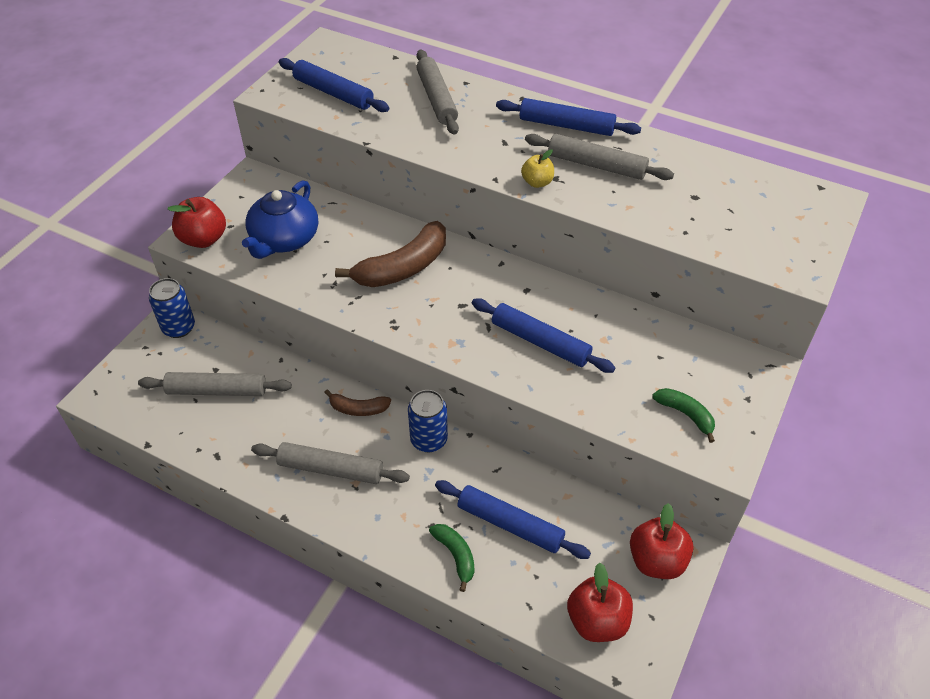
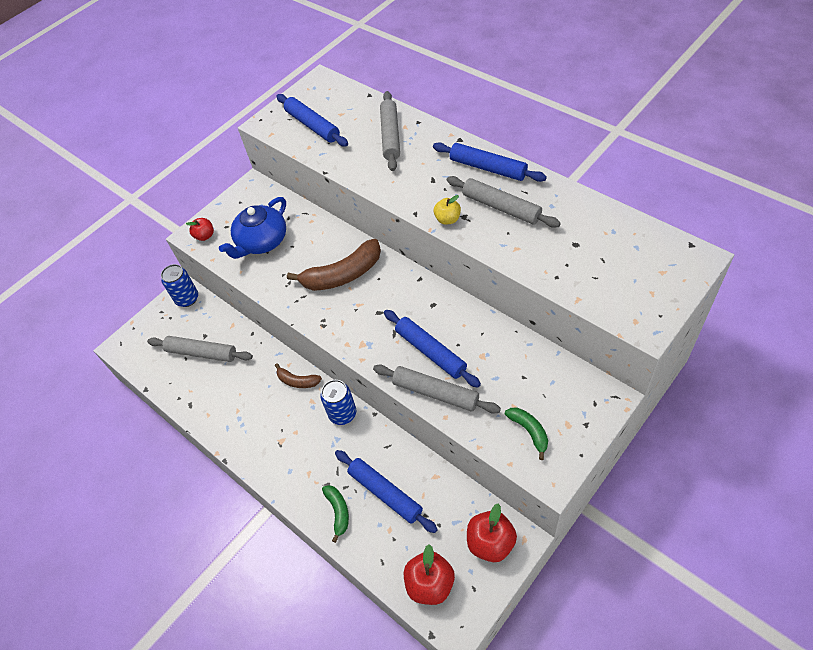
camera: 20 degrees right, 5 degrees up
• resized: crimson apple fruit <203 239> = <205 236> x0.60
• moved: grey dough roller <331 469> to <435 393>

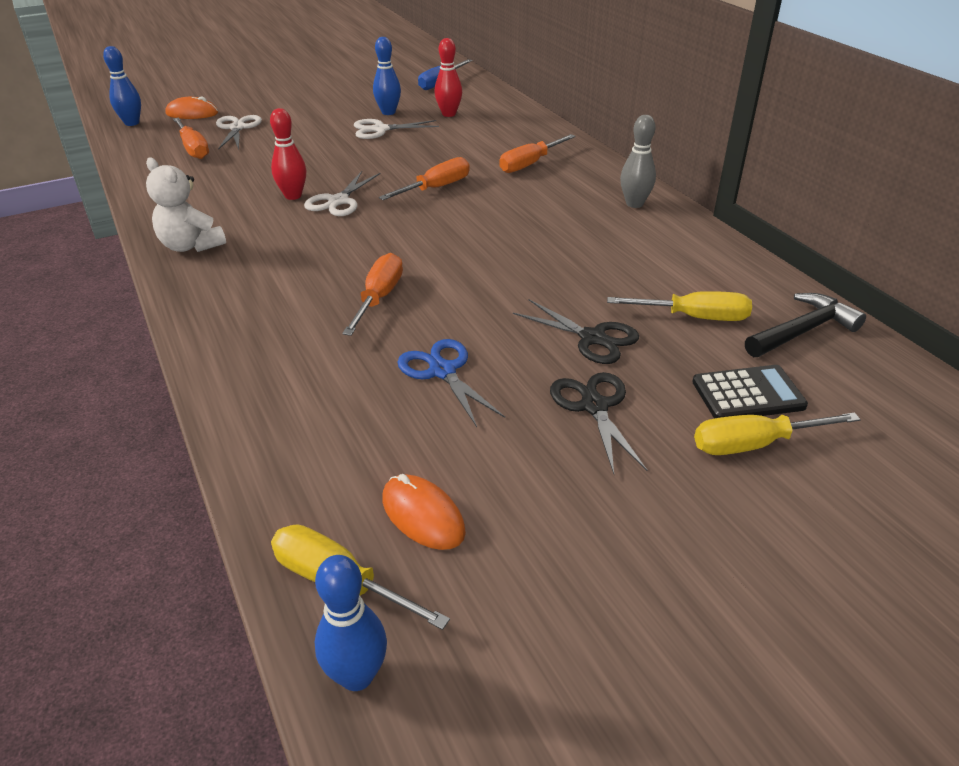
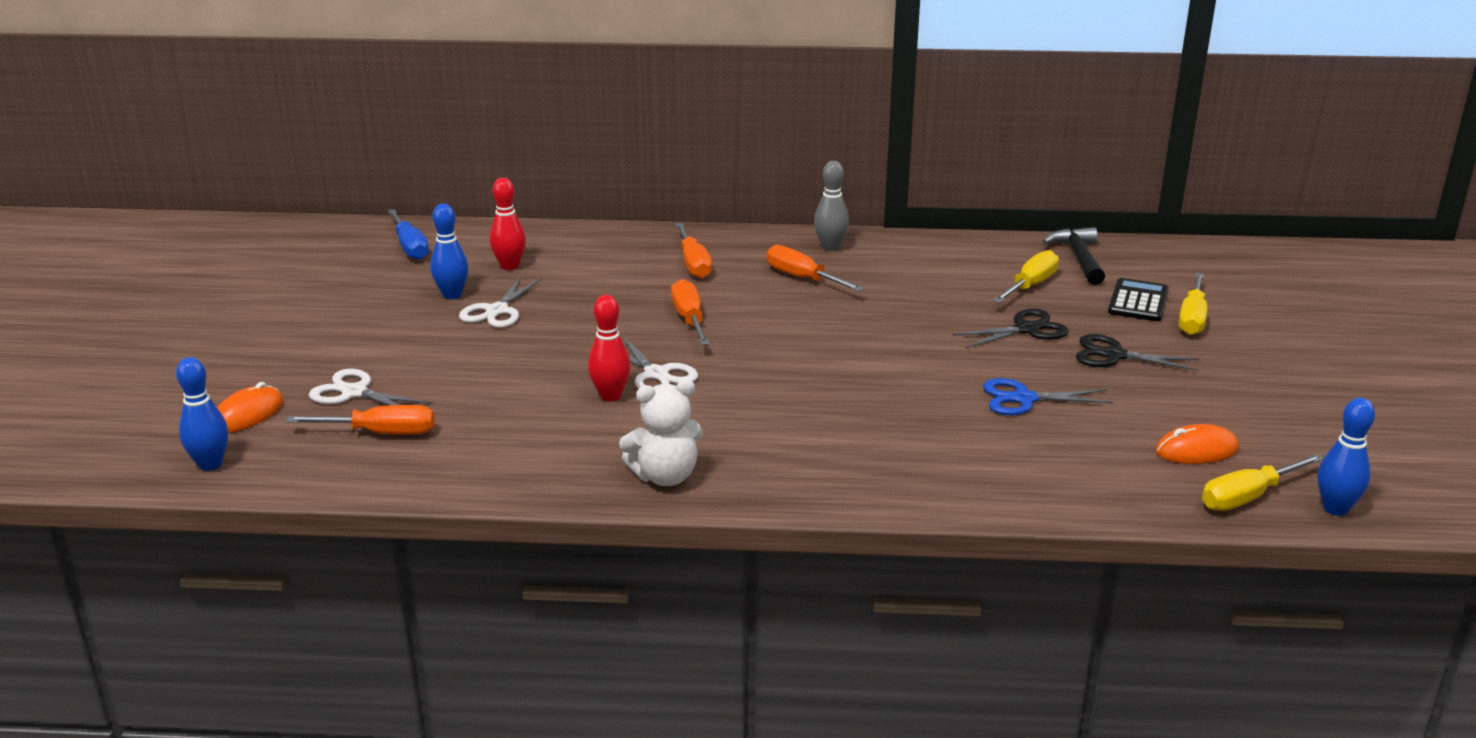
camera: 60 degrees left, 10 degrees down
• moved: bright orange flat screwdriver <378 298> to <803 278>

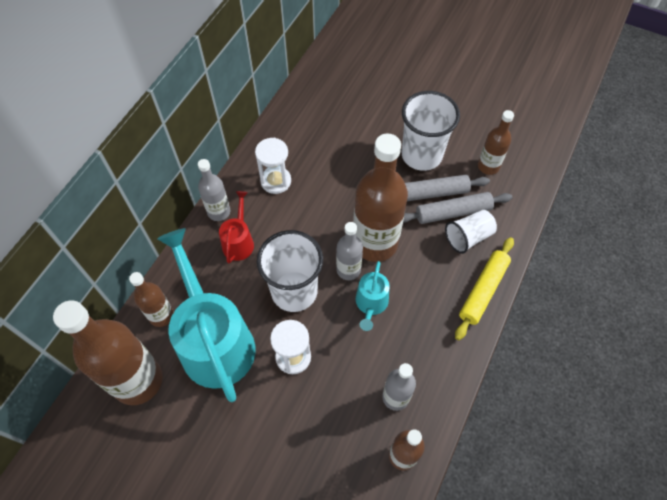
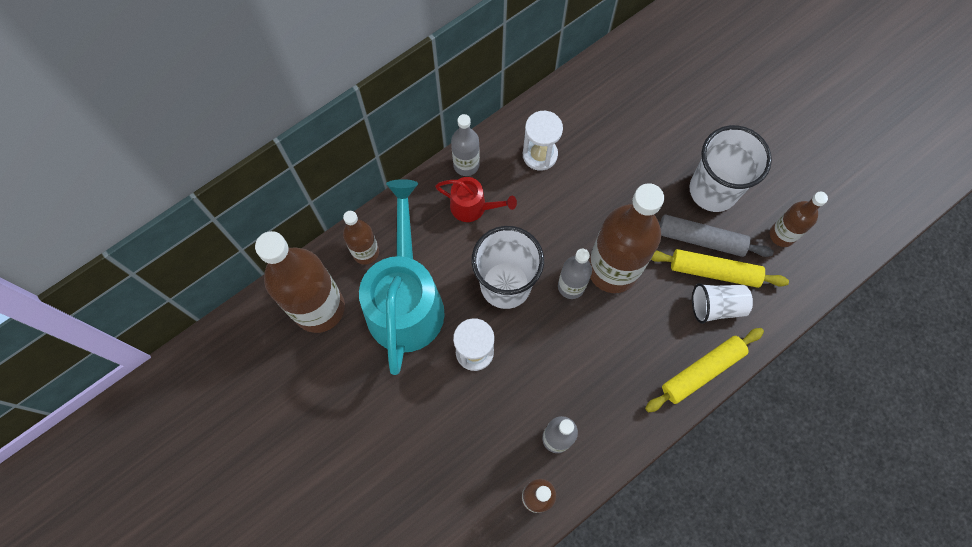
camera: 25 degrees right, 10 degrees up
• turned: crimson sprinkling can <239 242> = <473 207> 75 degrees clockwise
• recoloured: grey dough roller <453 212> to golden dough roller <714 271>
• removed: aqua sprinkling can <371 304>

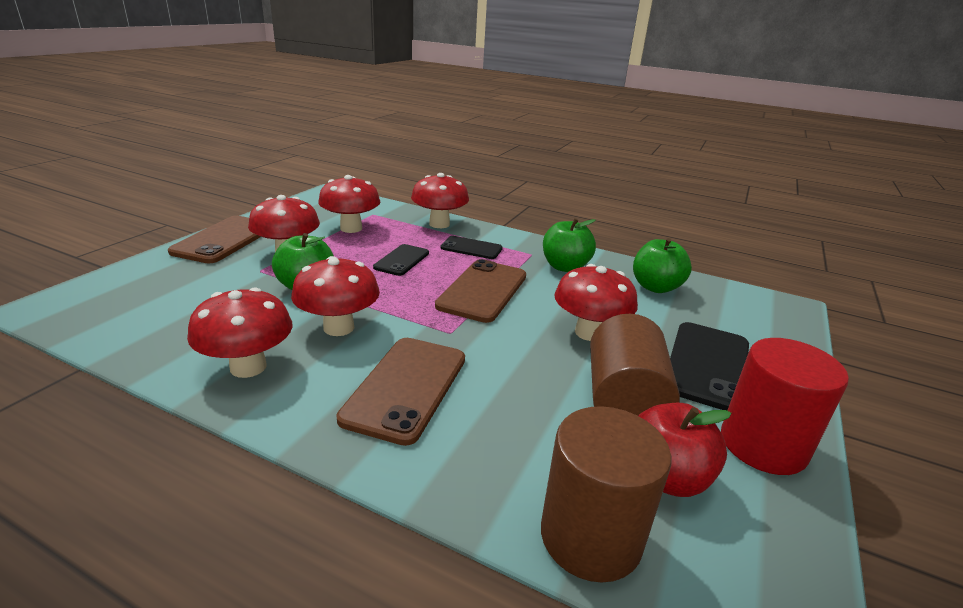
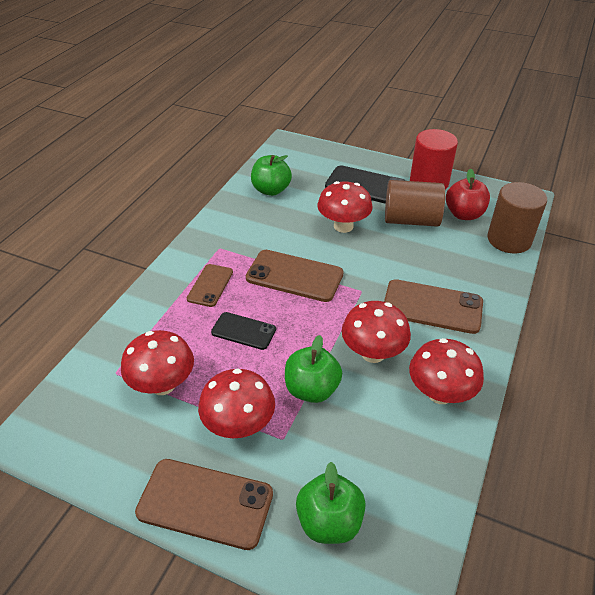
camera: 90 degrees left, 15 degrees up
• recoloured: ebony smartphone <471 248> to russet smartphone <210 285>
• moved: emerald apple fruit <565 267> to <329 522>
• removed: crimson toadstool <439 224>

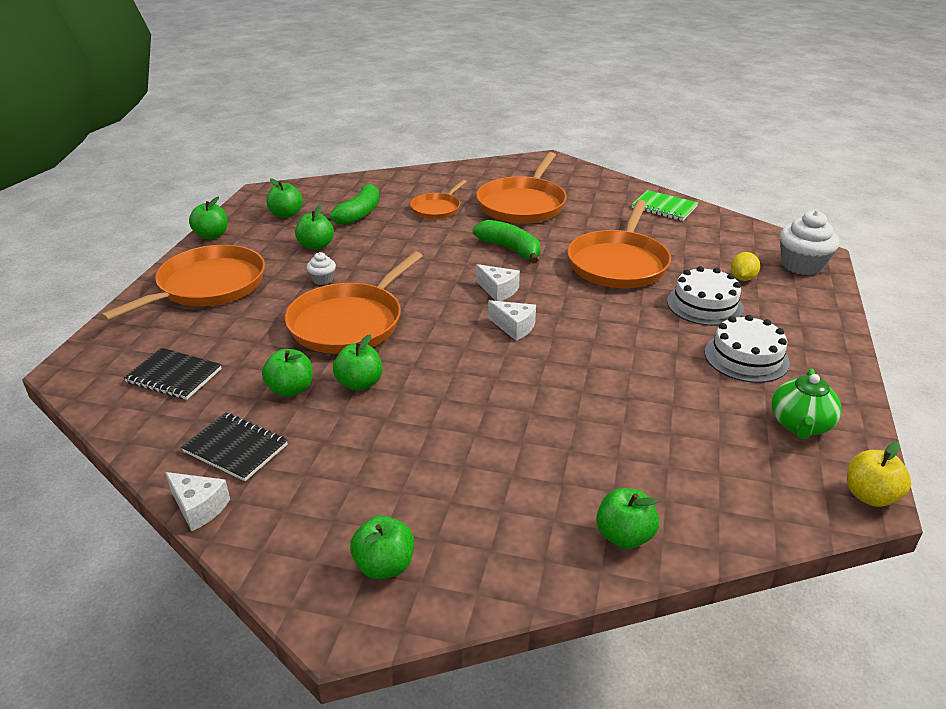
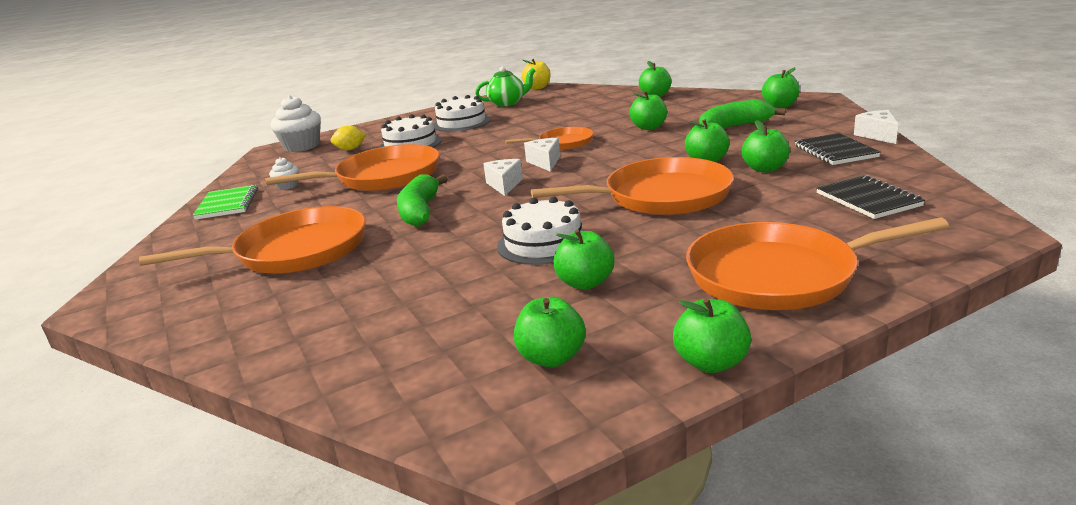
camera: 130 degrees left, 10 degrees down
• moved: snow-white cupcake <322 279> to <287 186>
• added: snow-white cake <543 243>
• moved: bright orange skillet <437 208> to <563 143>
• added: emerald apple fruit <649 127>
• moved: emerald toy banana <358 214> to <735 127>

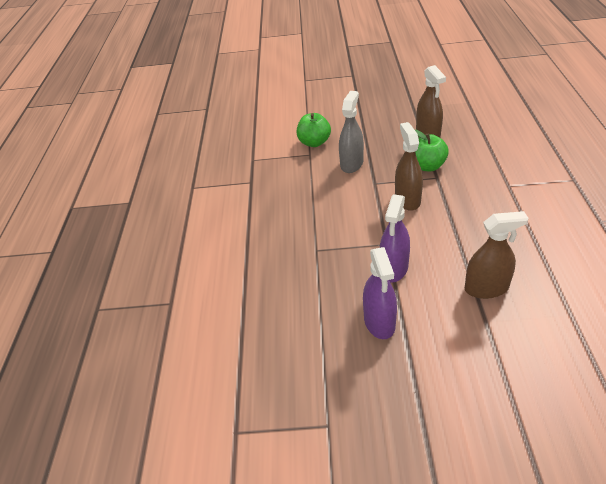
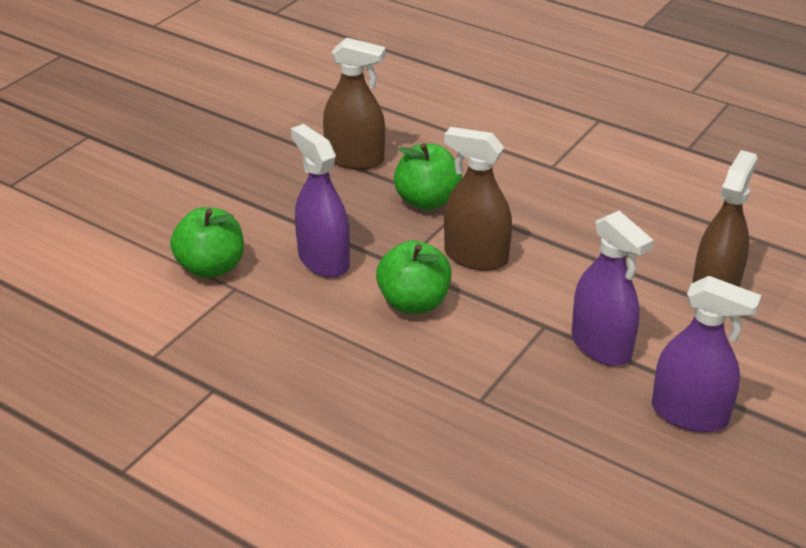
camera: 60 degrees left, 5 degrees down
• recoloured: grey sprayer <351 164> to royal purple sprayer <323 260>
• added: emerald apple fruit <414 302>

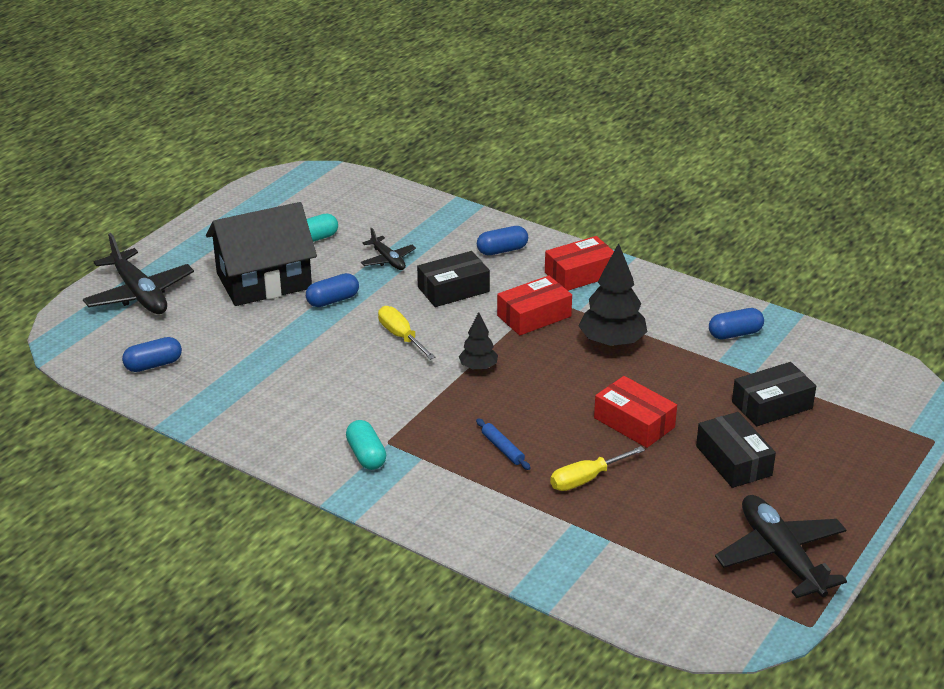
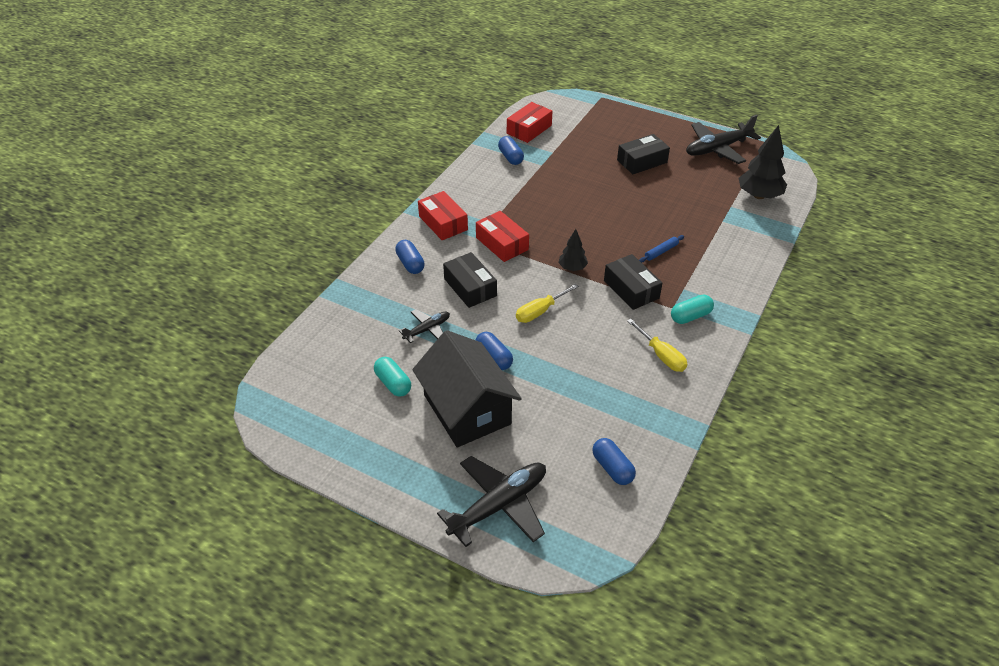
camera: 95 degrees left, 10 degrees up
• moved: crimson parcel <634 422> to <529 129>
• moved: ebony parcel <772 405> to <631 289>
• moved: golden flat screwdriver <587 479> to <661 355>
• moved: ebony tree <612 343> to <759 195>

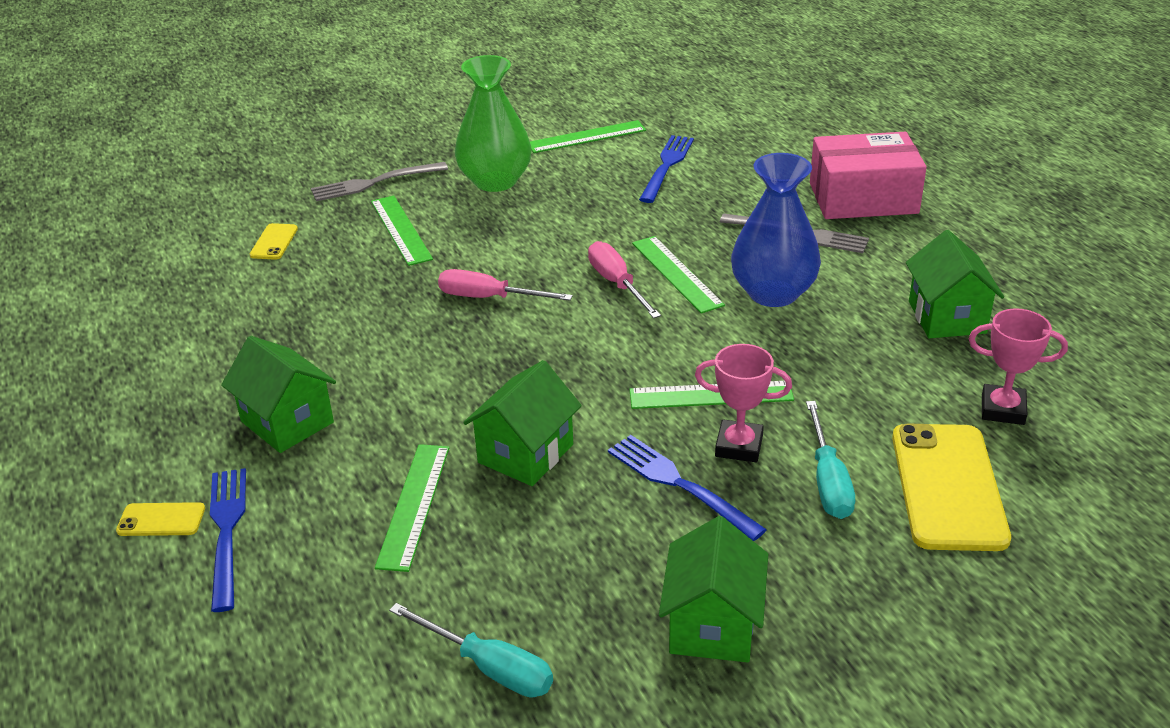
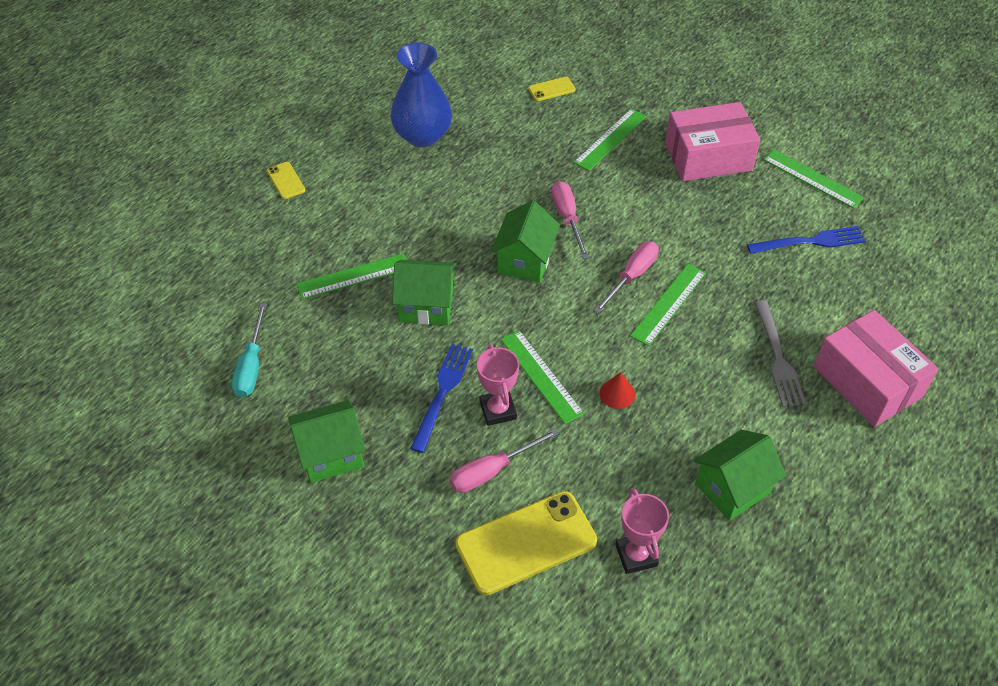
camera: 60 degrees right, 15 degrees up
• moved: blue flower vase <773 293> to <422 135>
• recoloured: aqua flat screwdriver <828 481> to pink flat screwdriver <491 471>
• moved: emerald house <287 422> to <525 261>
• added: crimson cone shape <617 394>
• replaced: emerald flower vase <495 181> to pink parcel <708 157>
• removed: blue dinner fork <226 532>
• removed: grey dinner fork <375 183>

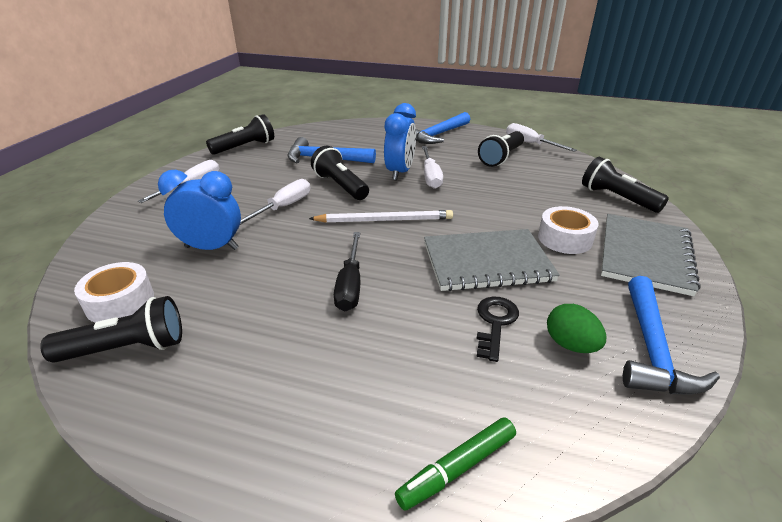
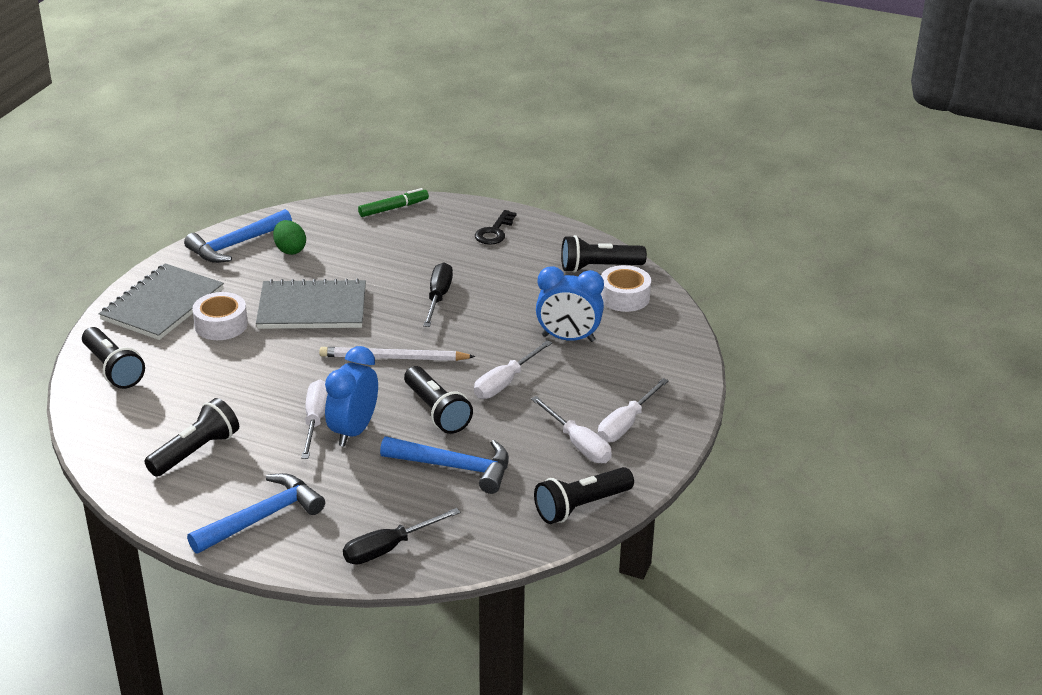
camera: 175 degrees left, 0 degrees up
• turned: blue carpenter's hammer <652 348> = <236 245> 150 degrees counterclockwise
• added: ebony flat screwdriver <388 548>
• moved: ebony key <495 323> to <494 231>
• moved: snow-white flat screwdriver <530 144> to <578 444>

